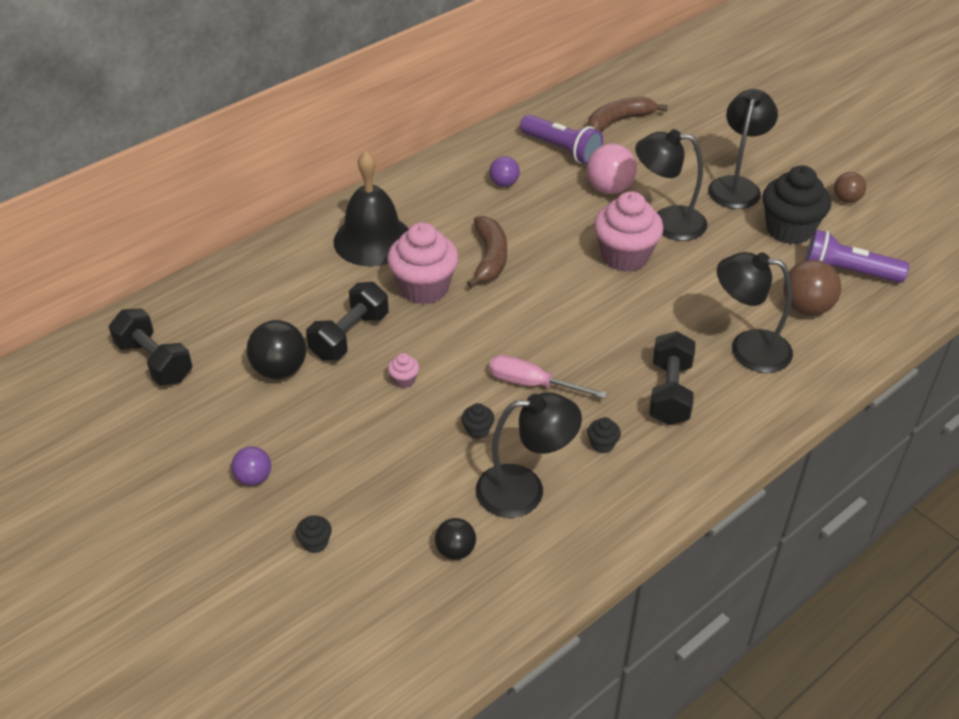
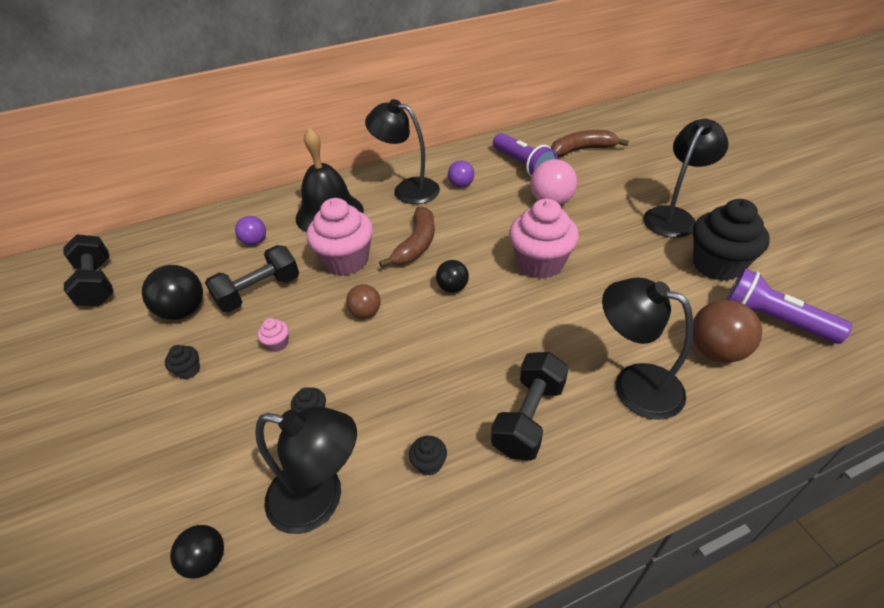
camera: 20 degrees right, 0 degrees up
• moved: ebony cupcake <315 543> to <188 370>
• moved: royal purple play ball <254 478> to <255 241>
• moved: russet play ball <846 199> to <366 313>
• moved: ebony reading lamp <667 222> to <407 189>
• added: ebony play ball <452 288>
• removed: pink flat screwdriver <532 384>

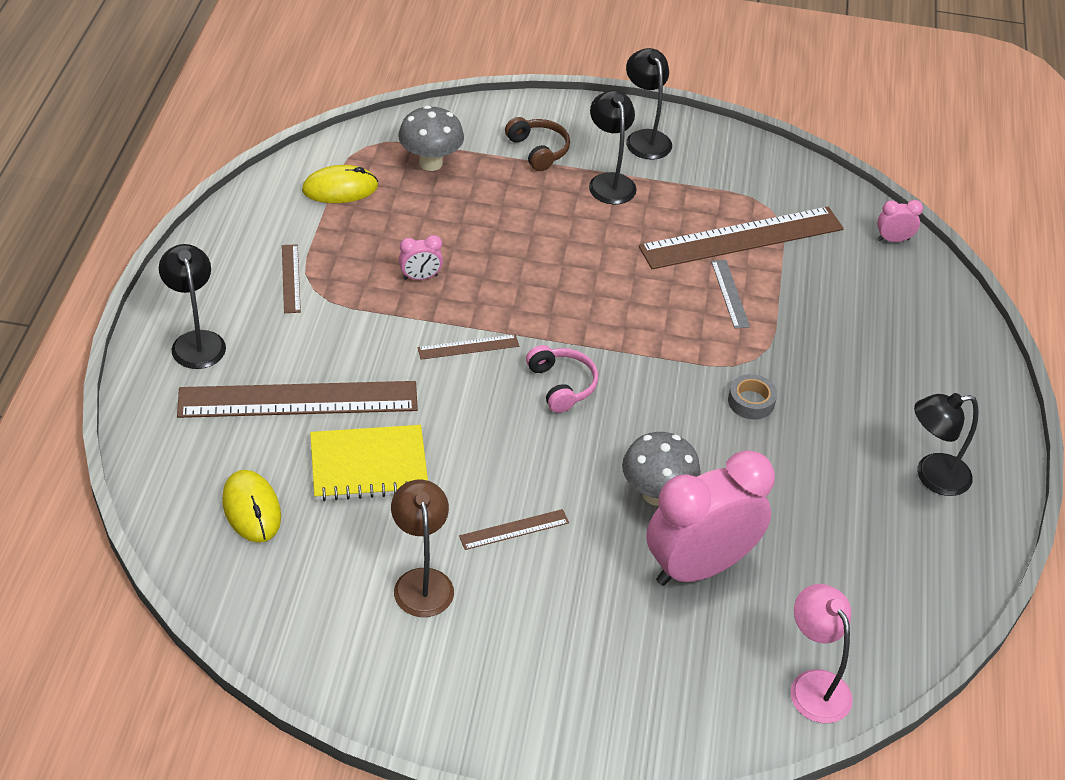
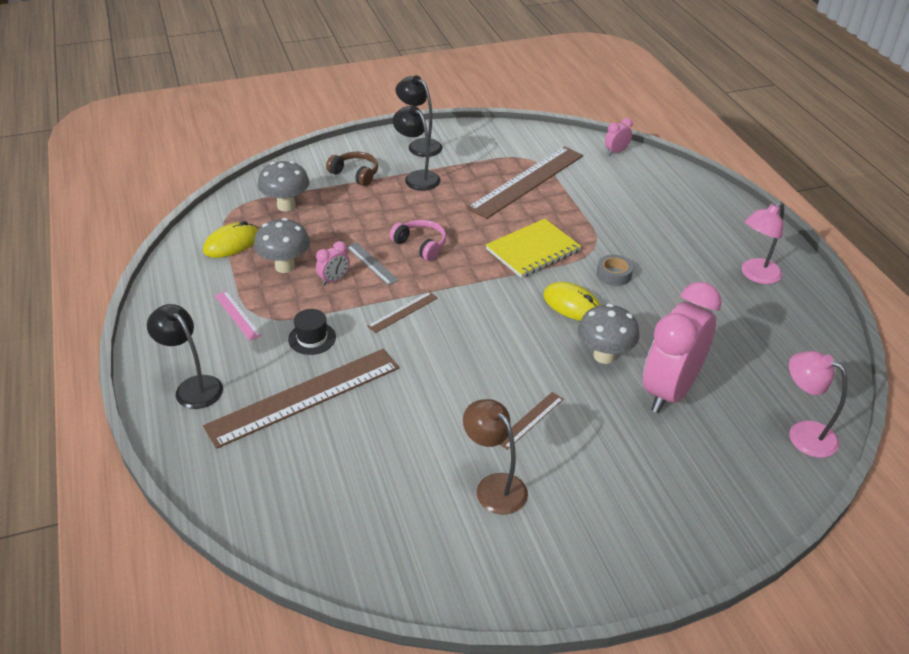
camera: 25 degrees left, 5 degrees down
• recoloured: russet measuring stick <291 278> to pink measuring stick <237 315>
• added: grey toadstool <285 266>
• added: ebony tall hat <312 338>
• moved: grey measuring stick <730 293> to <372 263>
• moved: pink headset <561 385> to <420 245>
• moved: golden notepad <368 465> to <533 250>
• moved: golden PC mouse <251 509> to <572 305>
• recoloured: ebony reading lamp <932 476> to pink reading lamp <755 275>

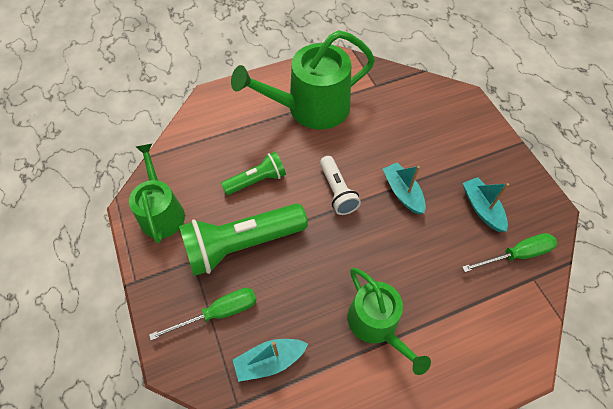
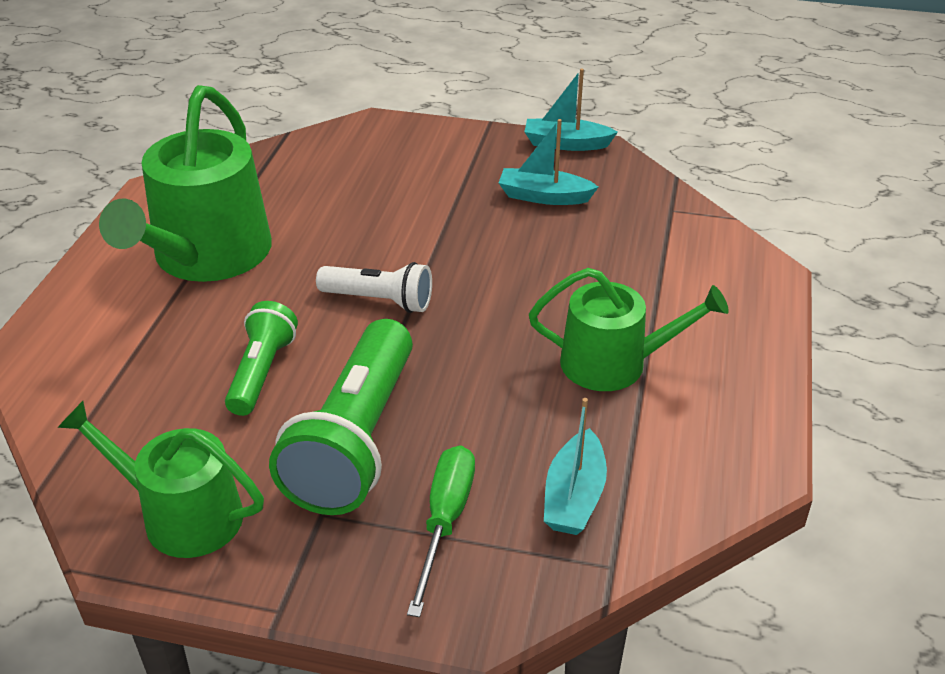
camera: 55 degrees left, 20 degrees down
• moved: aqua boat <402 192> to <566 144>
• removed: emerald flat screwdriver <516 255>

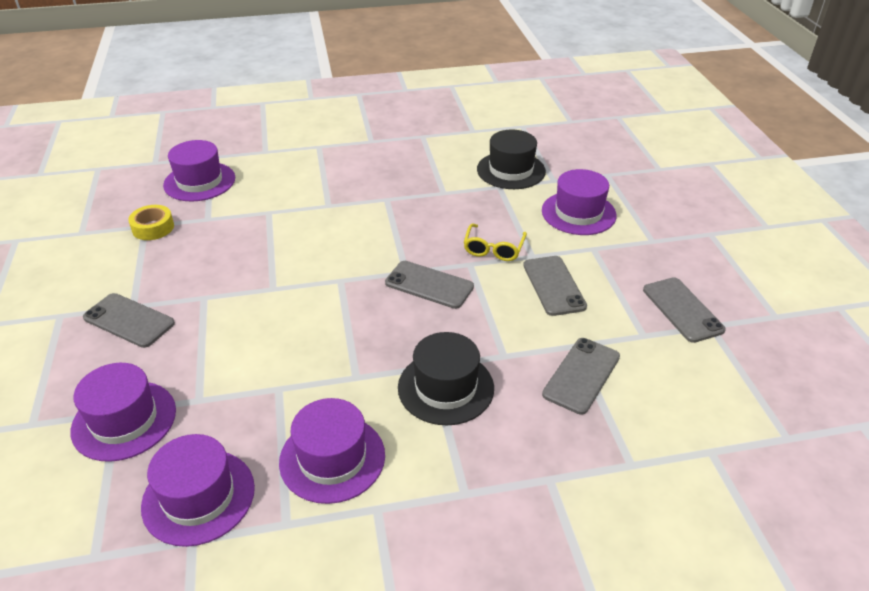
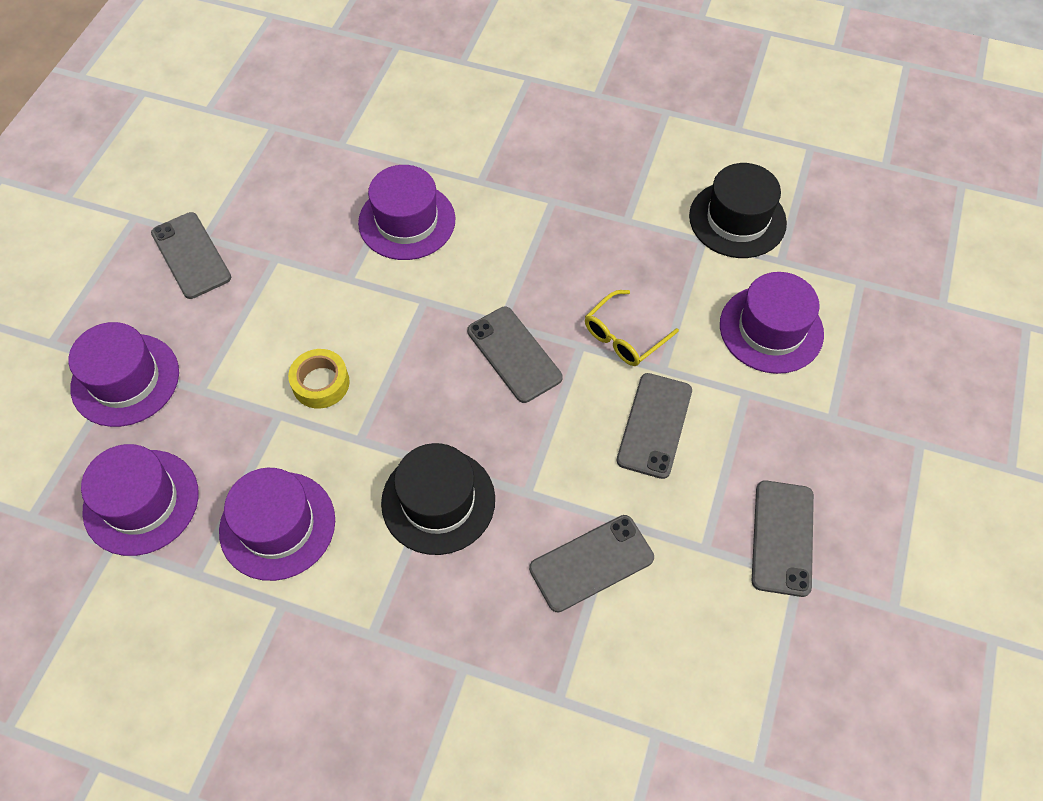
camera: 30 degrees right, 20 degrees up
• moved: golden tape <153 228> to <321 383>
• moved: royal purple tall hat <199 181> to <407 221>

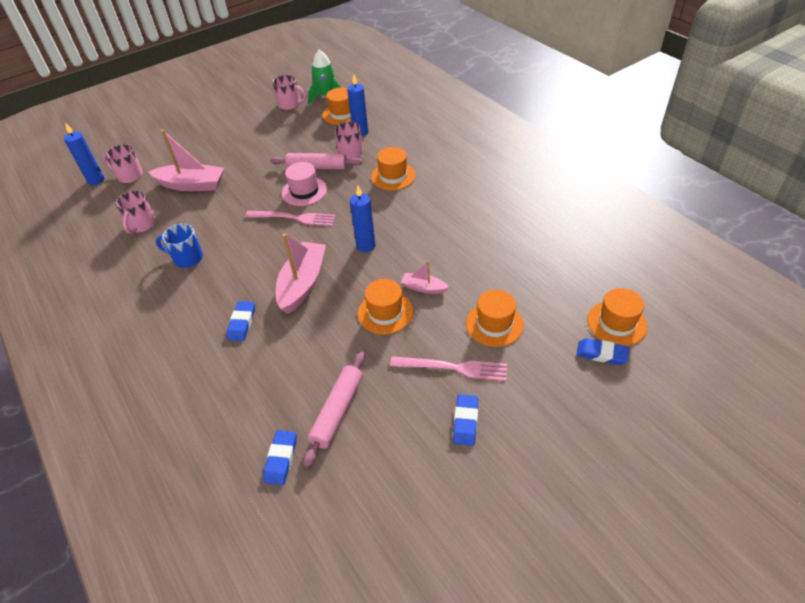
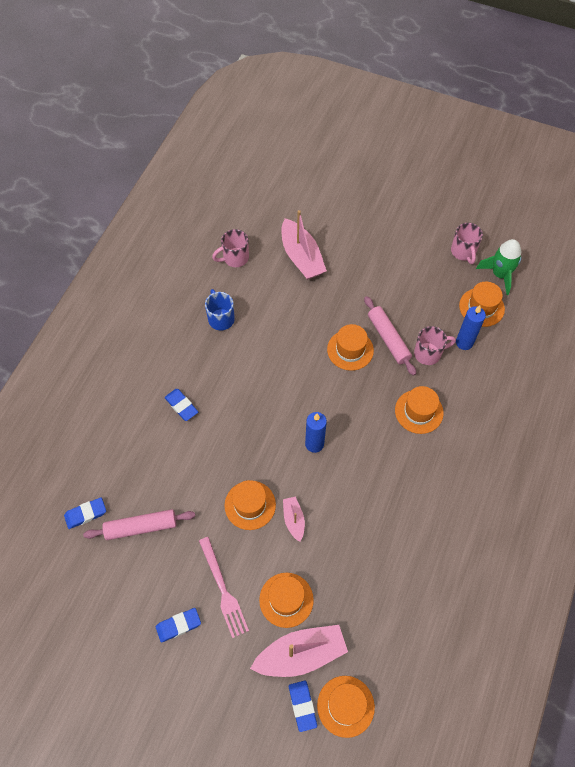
camera: 55 degrees right, 15 degrees up
• turned: blue gum eraser <242 323> = <181 406> 75 degrees clockwise
• moved: pink boat <302 283> to <301 654>
• recoloured: pink tall hat <304 191> to bright orange tall hat <350 350>
• removed: blue wax candle <96 180>
• removed: pink tea mug <129 176>
• removed: pink dinner fork <293 218>

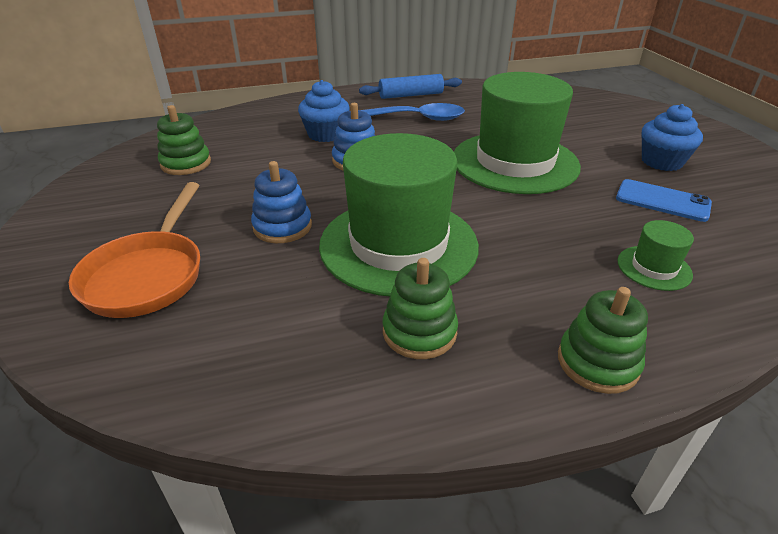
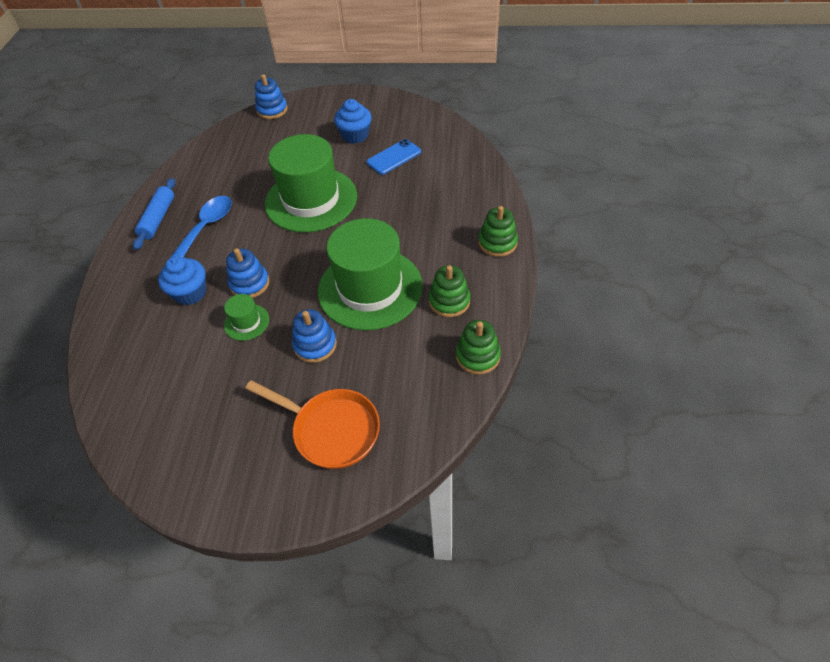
camera: 65 degrees left, 15 degrees up
• moved: emerald tall hat <654 268> to <246 322>
• added: blue stacking rings <272 110>
• moved: emerald stacking rings <186 163> to <477 356>

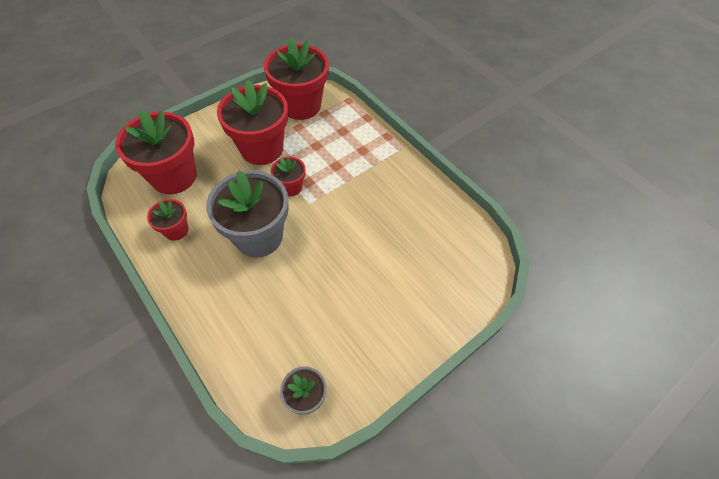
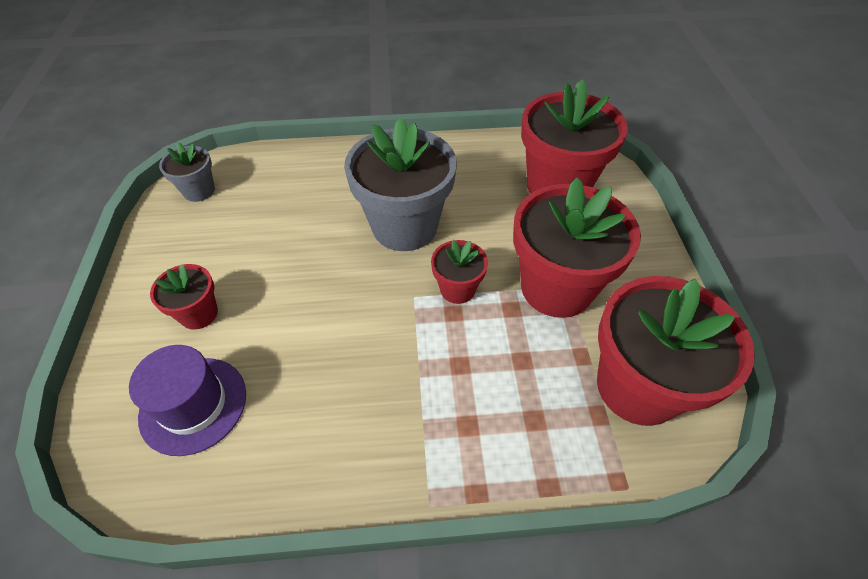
camera: 125 degrees right, 5 degrees down
• added: royal purple tall hat <193 405>
• moved: crimson potted plant <176 230> to <199 314>

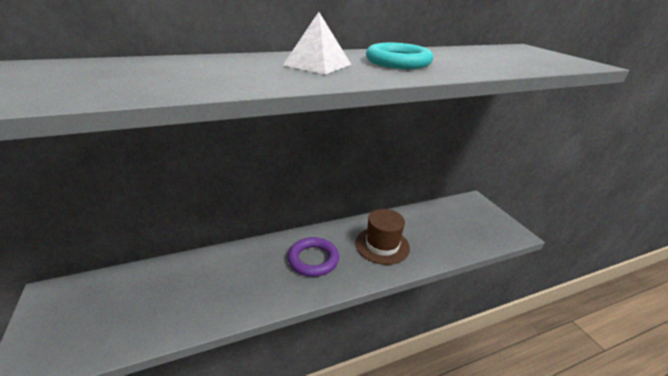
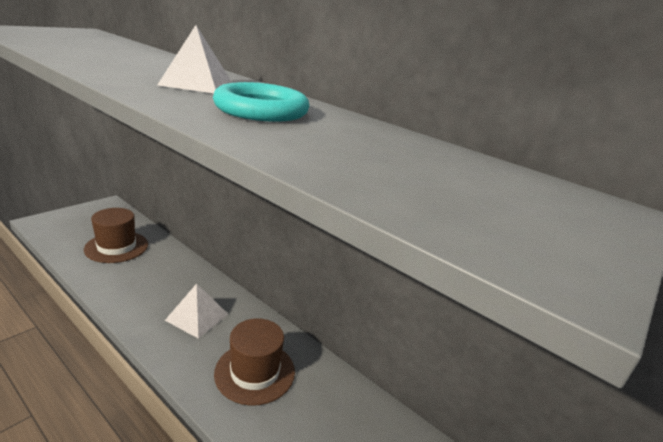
camera: 60 degrees right, 5 degrees down
• added: russet tall hat <116 247>
• replaced: royal purple ring <313 259> to snow-white pyramid <197 317>

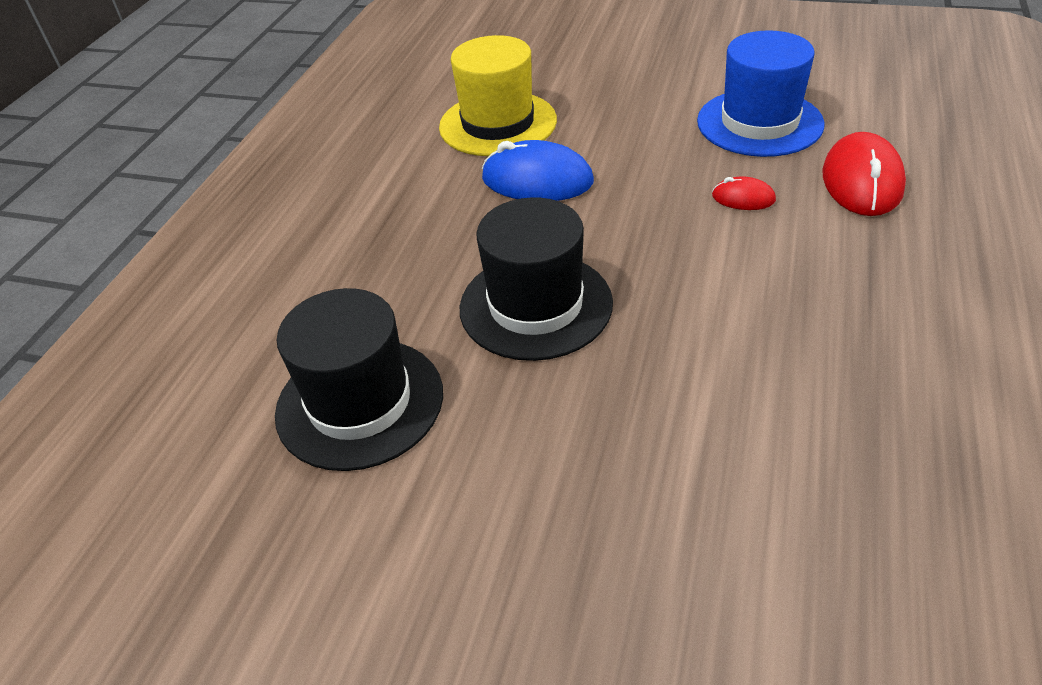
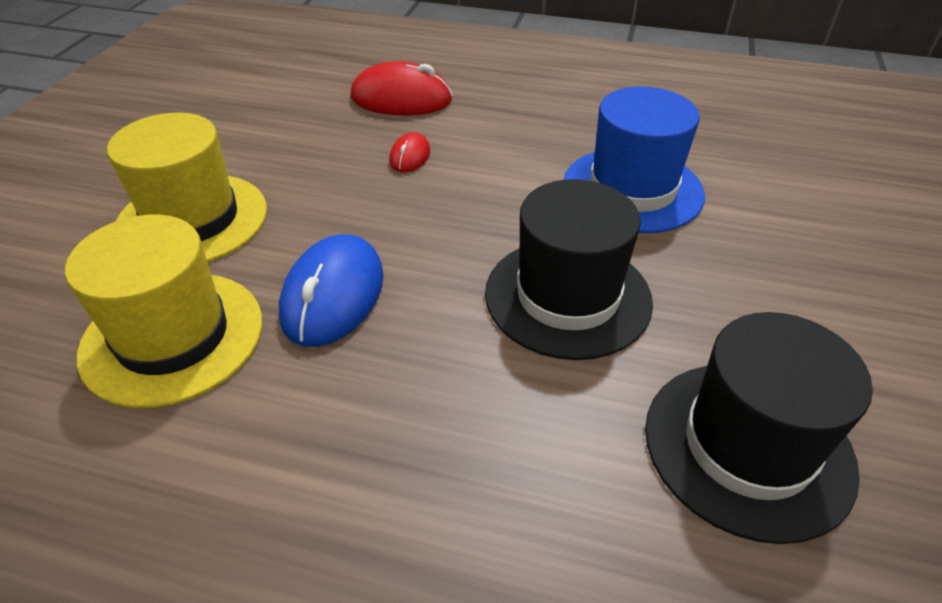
camera: 95 degrees left, 0 degrees up
• added: golden tall hat <192 219>
• moved: blue tall hat <759 123> to <632 189>

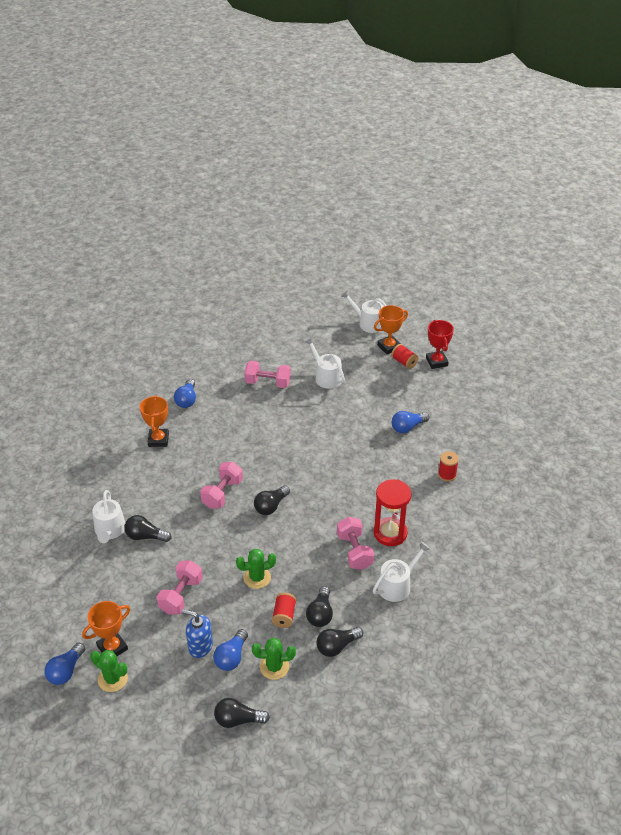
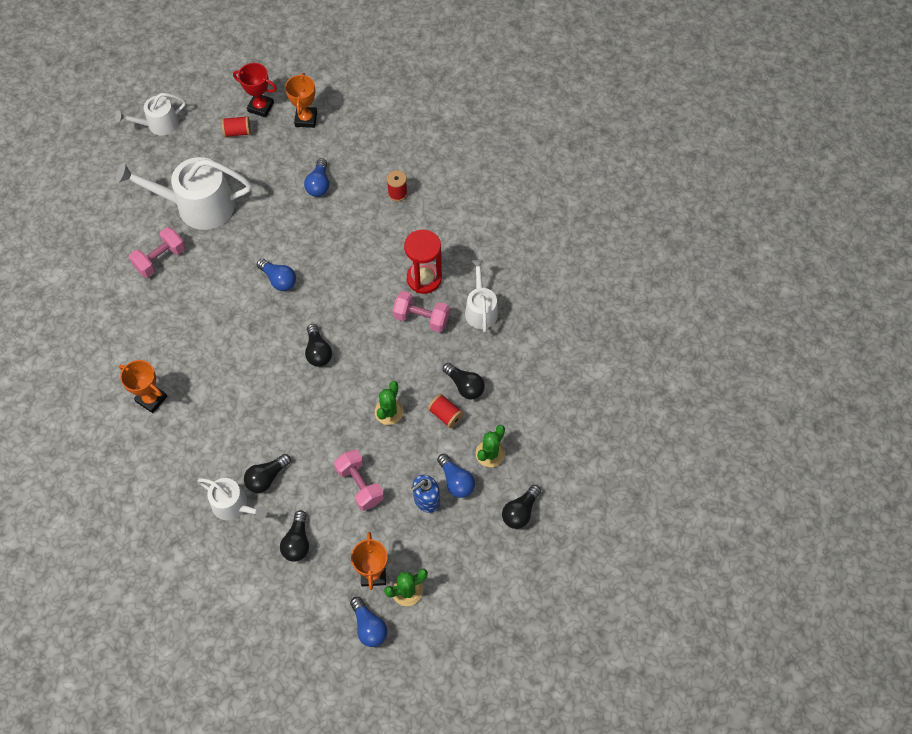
camera: 55 degrees left, 20 degrees up
• resized: snow-white sprinkling can <326 377> = <198 206> x1.77
• moved: blue bulb <187 400> to <279 279>
• moved: ebony bulb <337 646> to <297 542>
• moved: bright orange award cup <389 347> to <306 119>
• removed: pink free weight <222 493>

